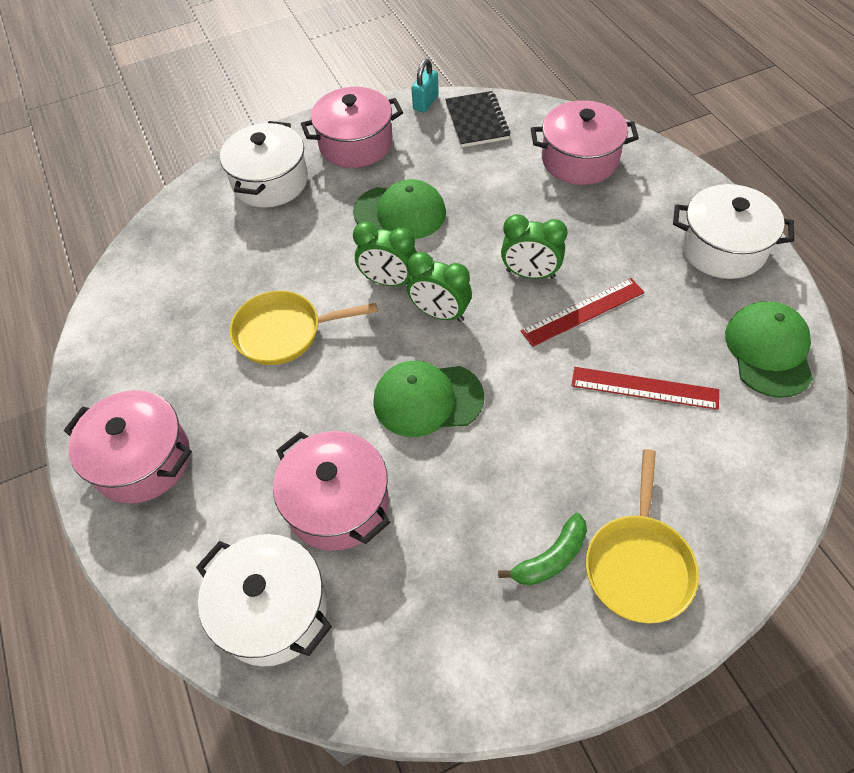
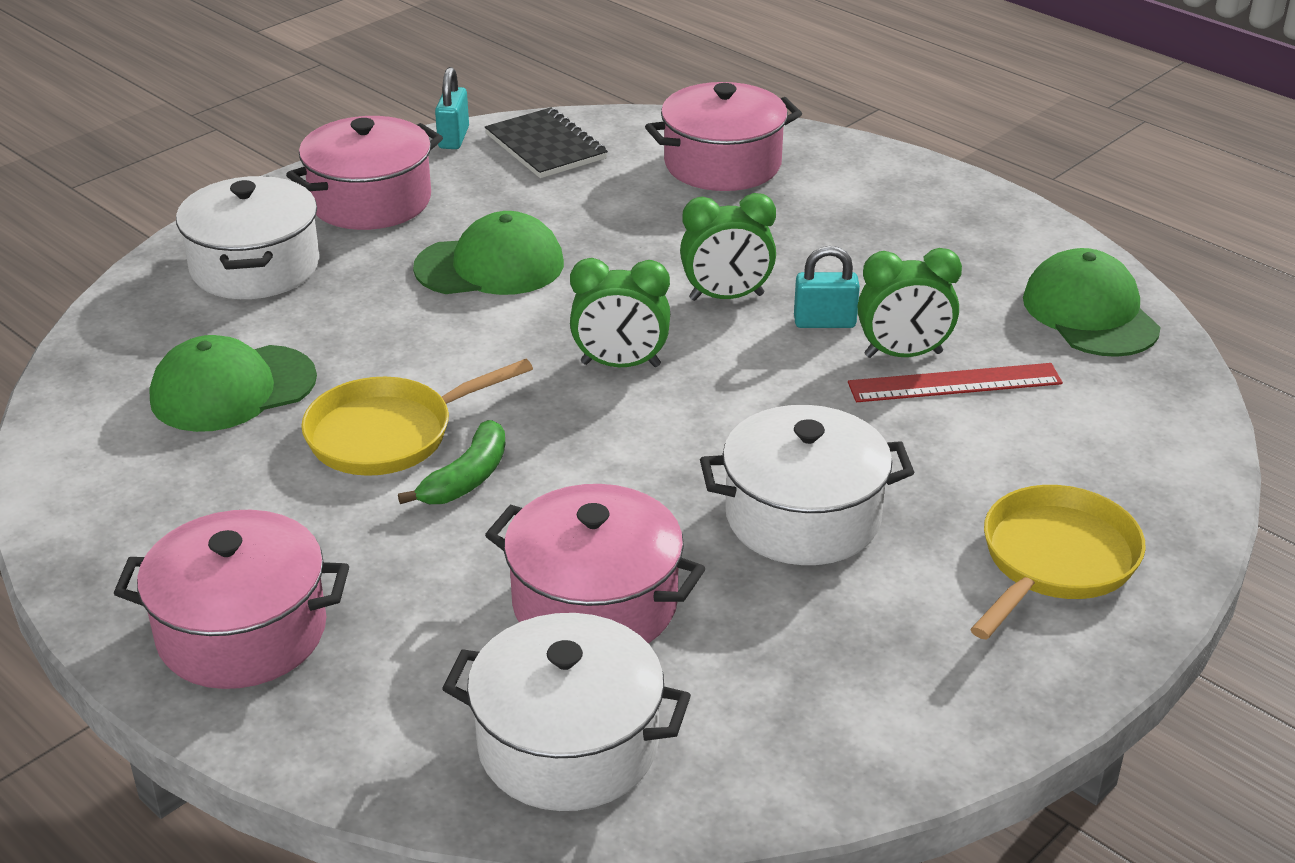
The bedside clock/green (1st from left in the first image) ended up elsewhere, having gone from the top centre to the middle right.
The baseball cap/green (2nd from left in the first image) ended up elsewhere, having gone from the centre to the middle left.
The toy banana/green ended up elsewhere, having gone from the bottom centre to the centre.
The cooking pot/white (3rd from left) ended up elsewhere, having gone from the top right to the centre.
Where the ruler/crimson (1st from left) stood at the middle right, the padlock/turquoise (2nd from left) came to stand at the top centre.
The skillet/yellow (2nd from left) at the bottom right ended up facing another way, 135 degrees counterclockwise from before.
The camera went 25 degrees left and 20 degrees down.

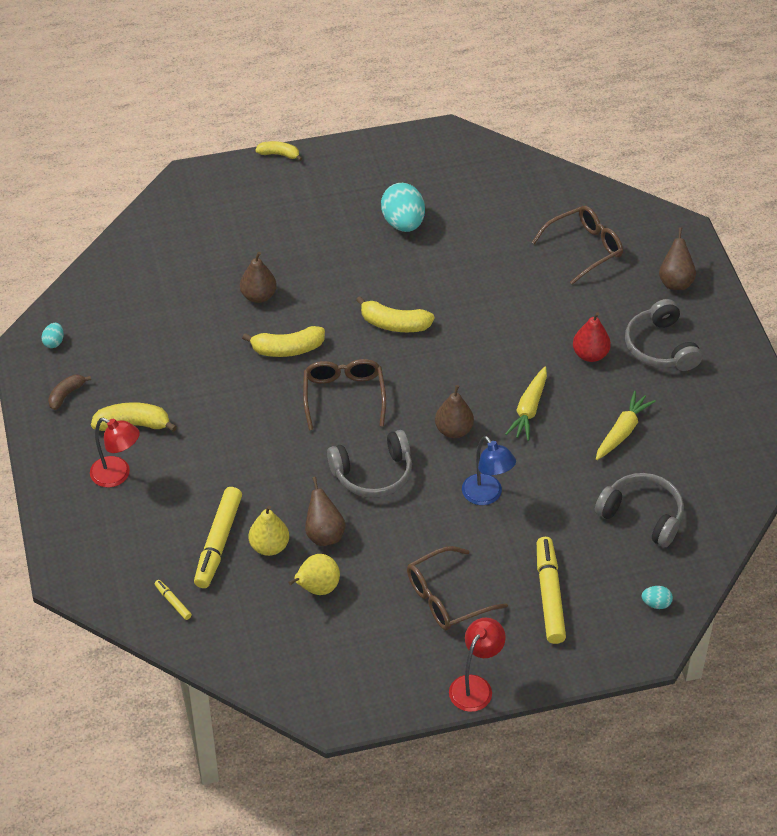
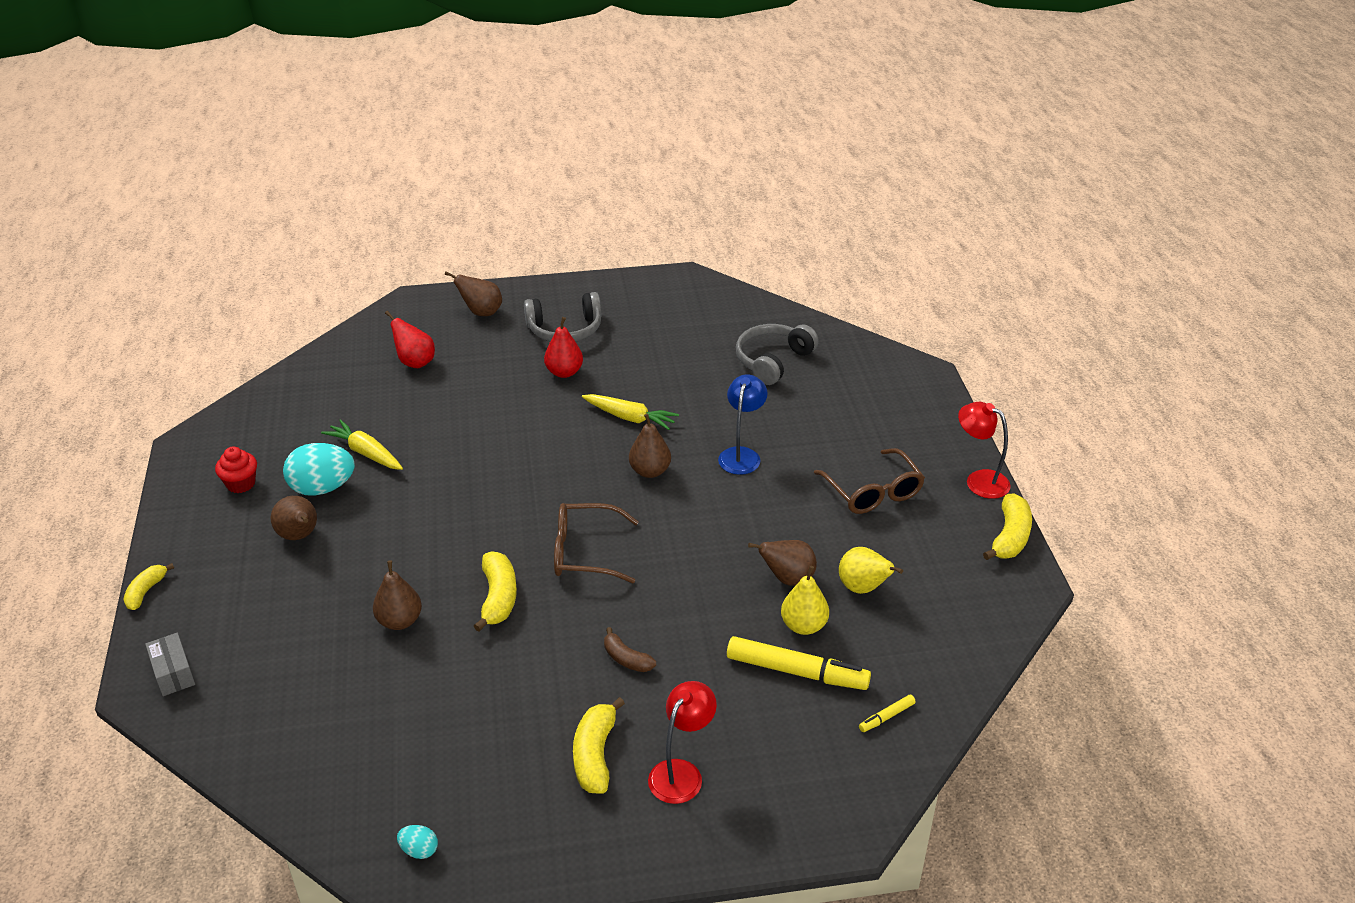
The second view lost the over-ear headphones/grey (1st from left) at the centre.
The second view lost the marker/yellow (3rd from left) at the bottom right.
The second view lost the egg/turquoise (3rd from left) at the bottom right.
The second view gained the box/grey at the bottom left.
The second view gained the muffin/crimson at the middle left.
The second view gained the toy pear/brown (1st from left) at the middle left.
The toy banana/brown ended up elsewhere, having gone from the middle left to the bottom centre.
The toy banana/yellow (4th from left) ended up elsewhere, having gone from the centre to the middle right.
The root vegetable/yellow (2nd from left in the first image) ended up elsewhere, having gone from the middle right to the middle left.
Where the glasses/brown (3rd from left) stood at the top right, the toy pear/crimson (1st from left) came to stand at the middle left.
The lamp/royal blue at the centre ended up facing another way, 45 degrees counterclockwise from before.
The camera went 85 degrees left and 10 degrees down.

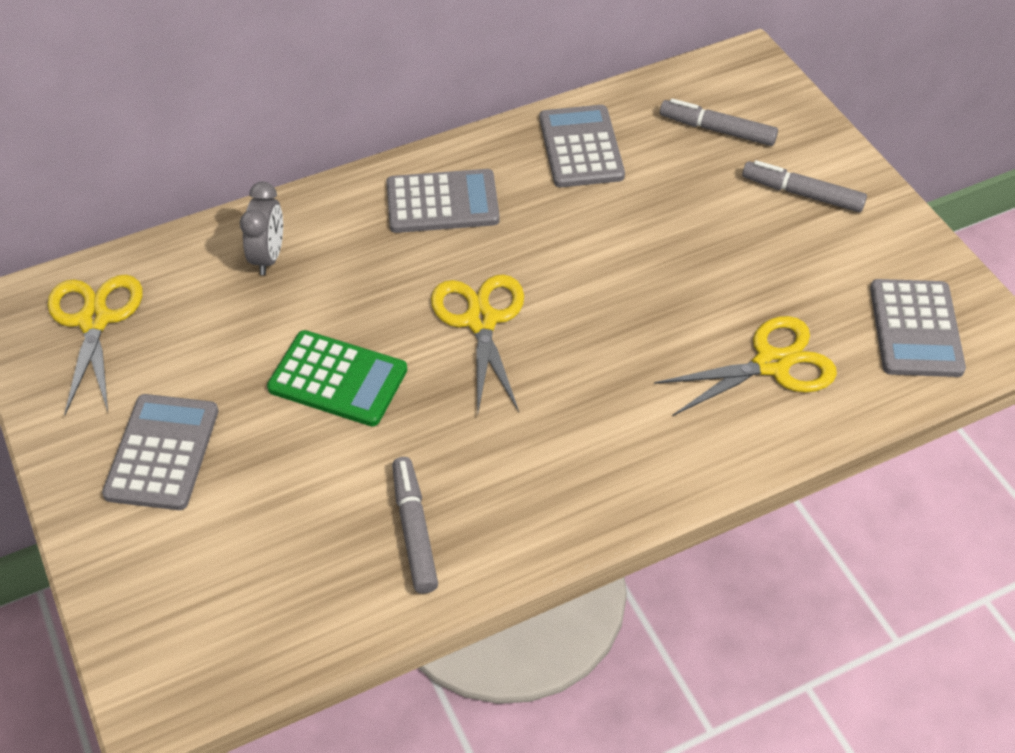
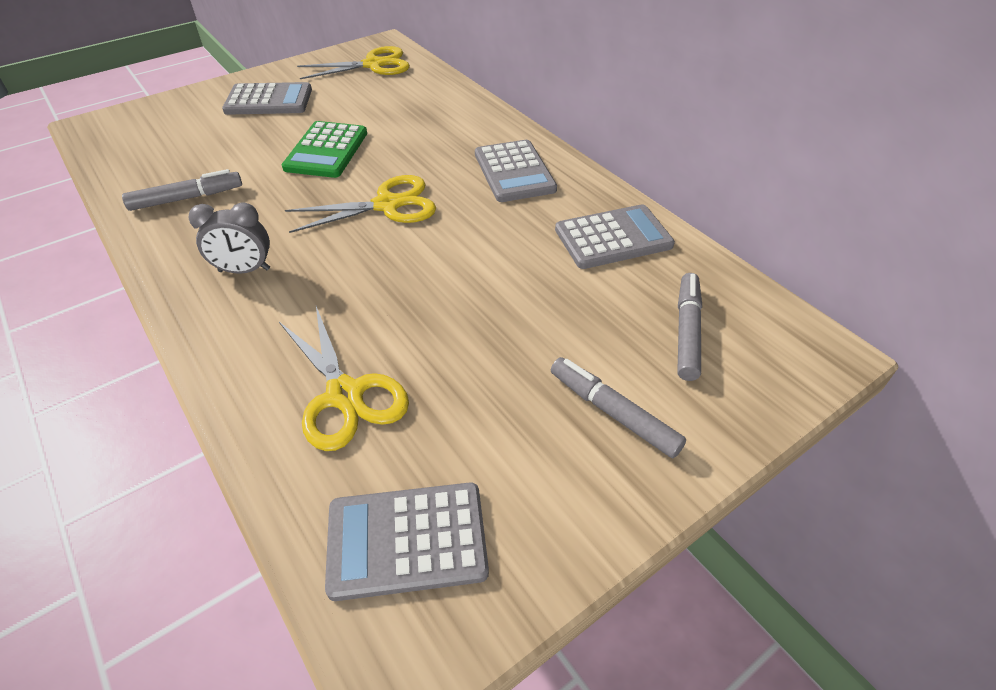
The bedside clock/grey ended up elsewhere, having gone from the top left to the middle left.
The marker/grey (3rd from left in the first image) at the top right ended up facing another way, 60 degrees counterclockwise from before.
The camera went 80 degrees right and 5 degrees down.

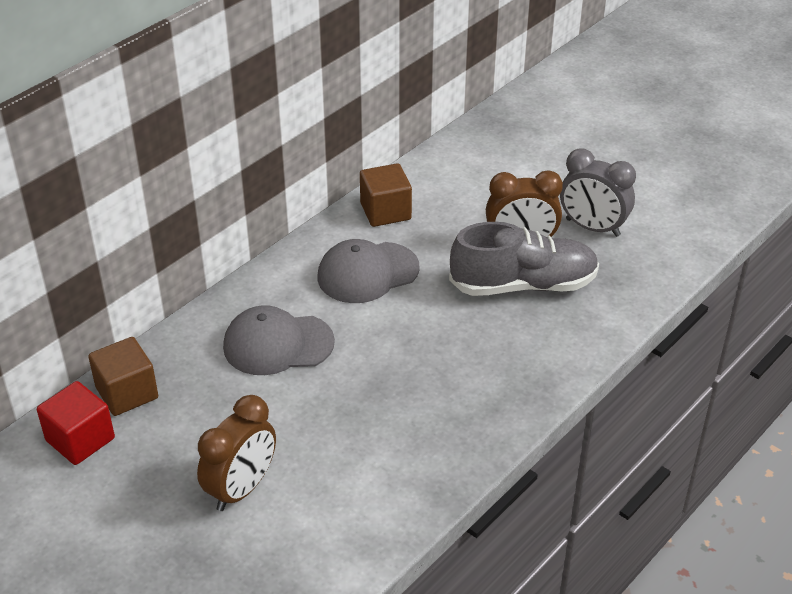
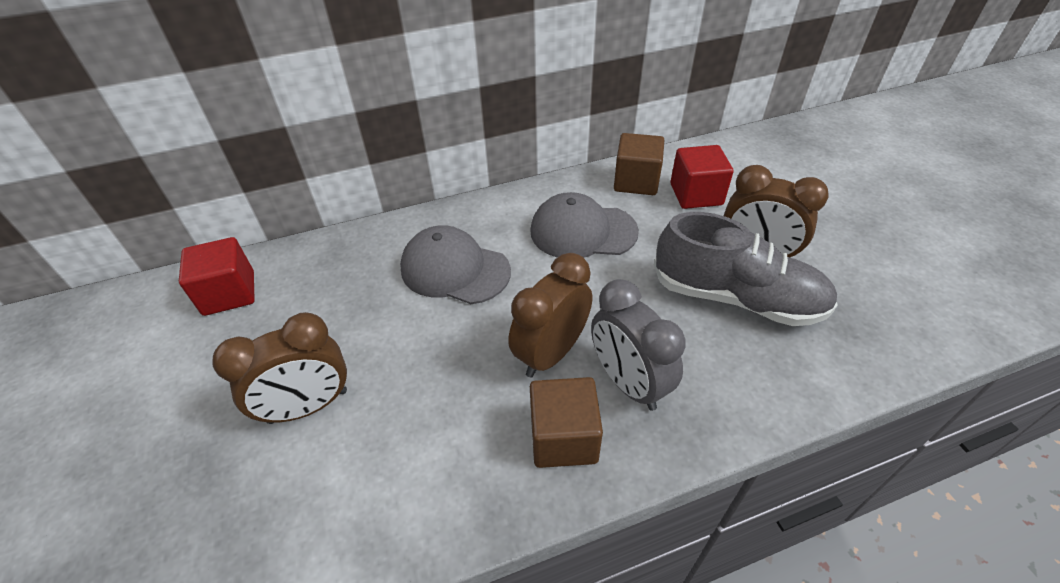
The second view gained the bedside clock/brown (2nd from left) at the centre.
The second view gained the block/crimson (2nd from left) at the top centre.
The block/brown (1st from left) ended up elsewhere, having gone from the middle left to the bottom centre.
The bedside clock/grey ended up elsewhere, having gone from the top right to the centre.
The camera went 30 degrees right and 5 degrees up.

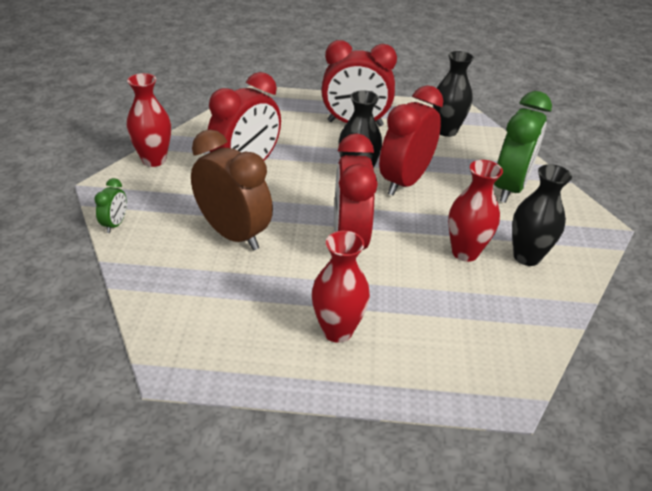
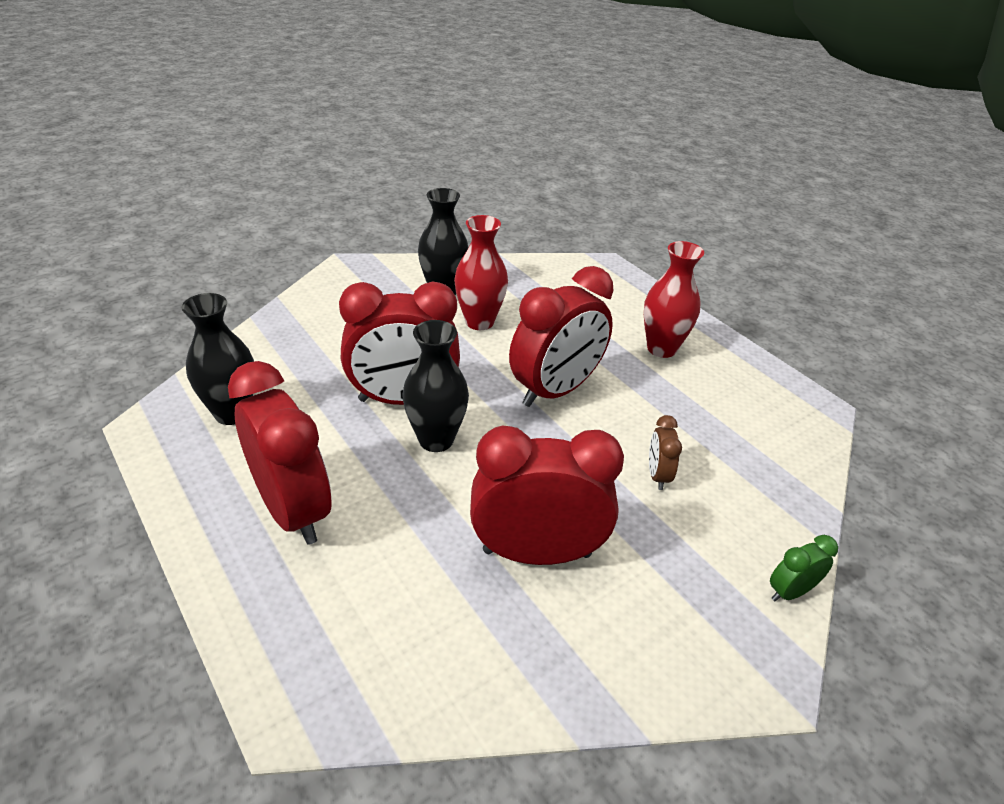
The second view lost the tall vase/crimson (1st from left) at the top left.
The second view lost the bedside clock/green (2nd from left) at the top right.
The size of the bedside clock/brown at the centre changed by a factor of 0.44.
The camera went 130 degrees left and 0 degrees up.

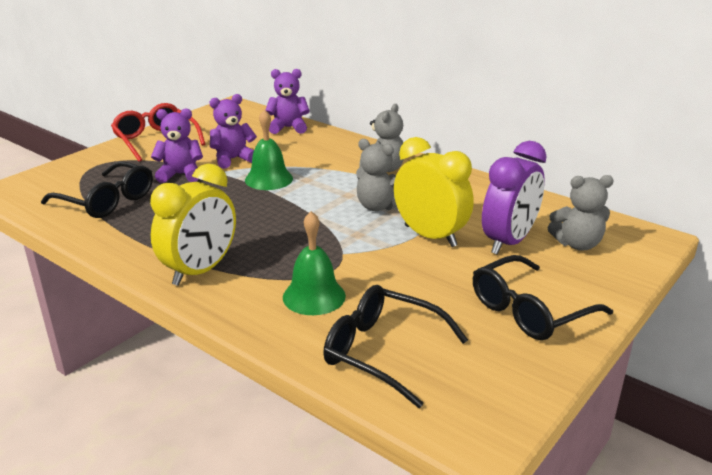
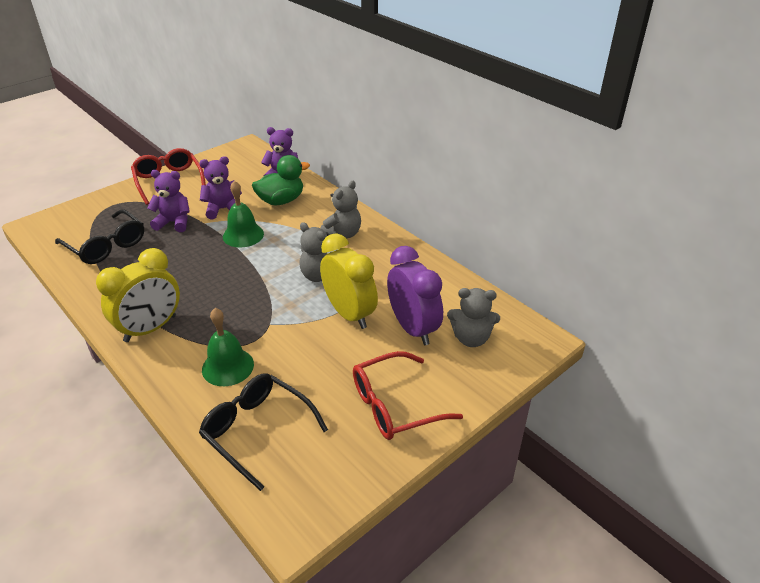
The second view gained the duck/green at the top centre.
What was the glasses/black (3rd from left) at the middle right turned into the glasses/crimson (2nd from left) at the bottom centre.
The bedside clock/purple at the middle right ended up facing another way, 75 degrees counterclockwise from before.
The camera went 10 degrees right and 10 degrees up.

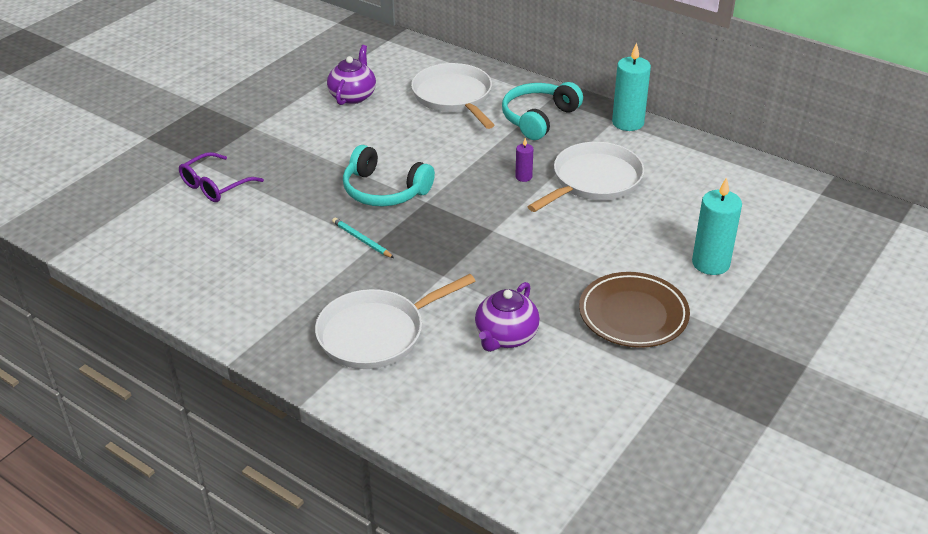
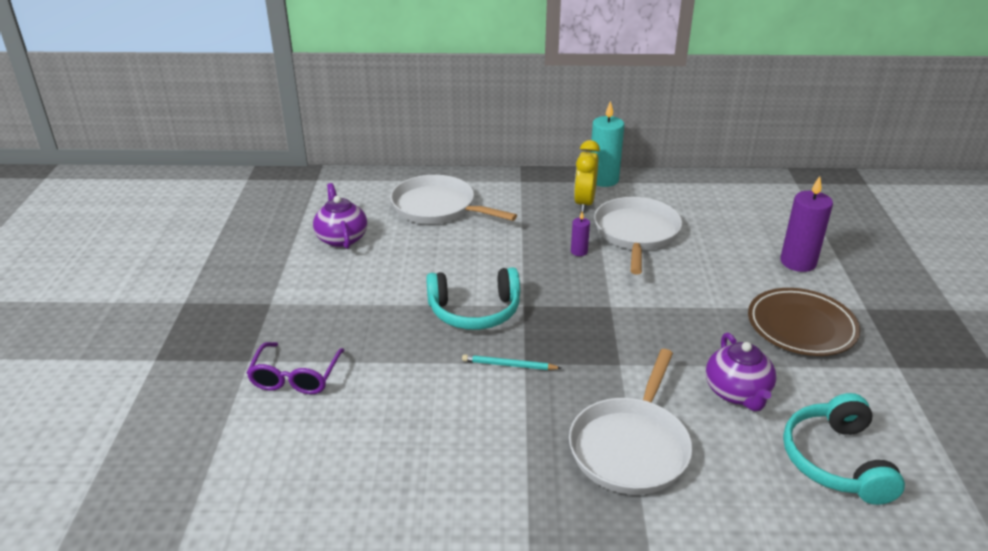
The second view gained the bedside clock/yellow at the top centre.
The over-ear headphones/turquoise (2nd from left) ended up elsewhere, having gone from the top centre to the bottom right.
What was the pillar candle/turquoise (2nd from left) at the middle right turned into the pillar candle/purple (2nd from left) at the middle right.
The camera went 35 degrees left and 5 degrees down.

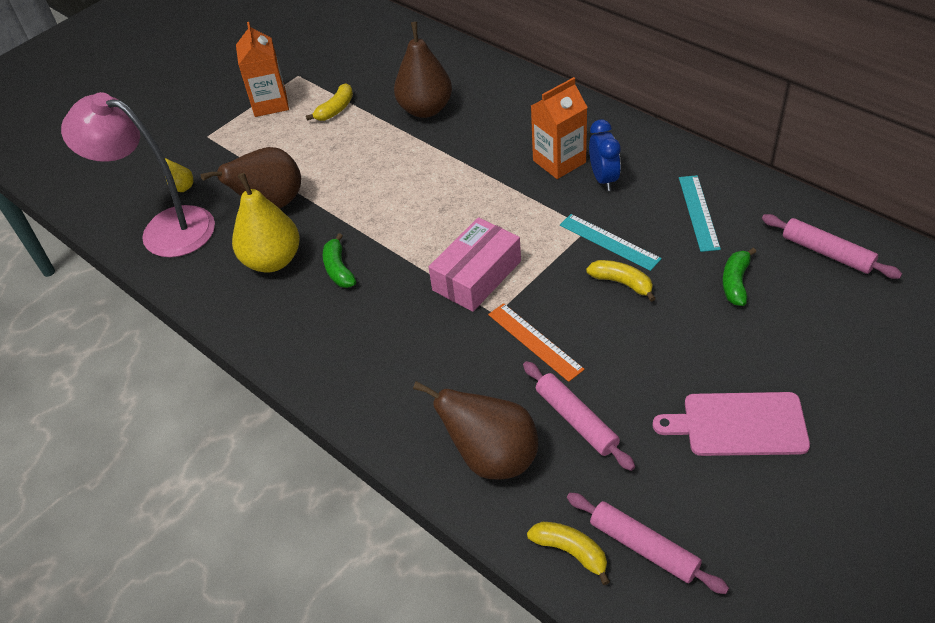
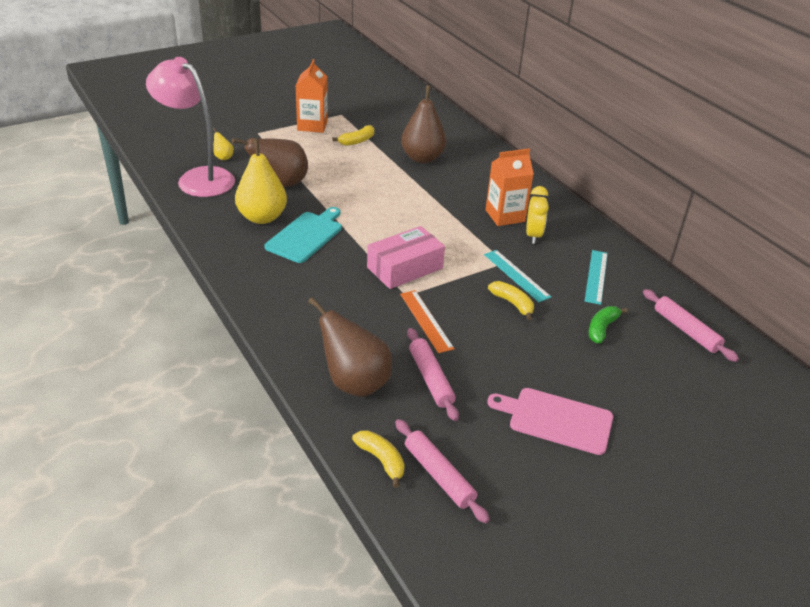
Where the toy banana/green (1st from left) stood at the centre, the bread board/turquoise came to stand at the centre.
What was the bedside clock/royal blue at the top centre turned into the bedside clock/yellow at the centre.
The camera went 10 degrees right and 10 degrees down.

